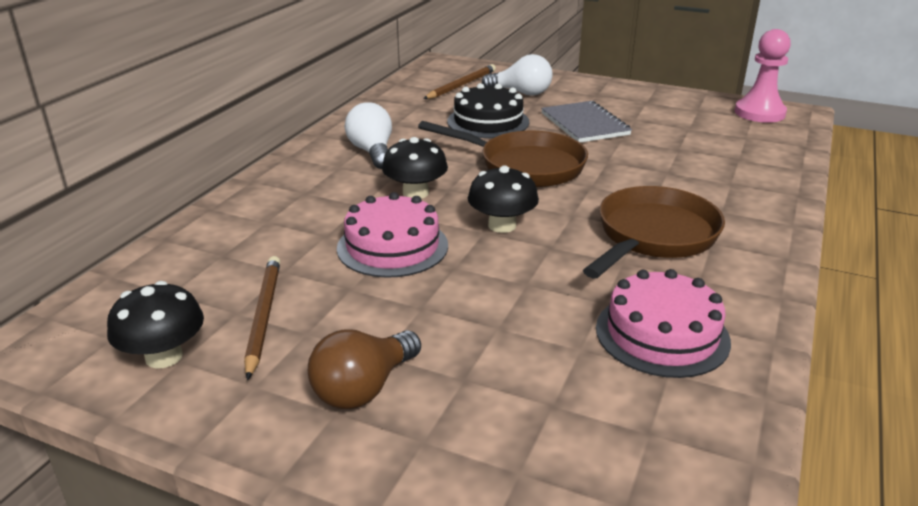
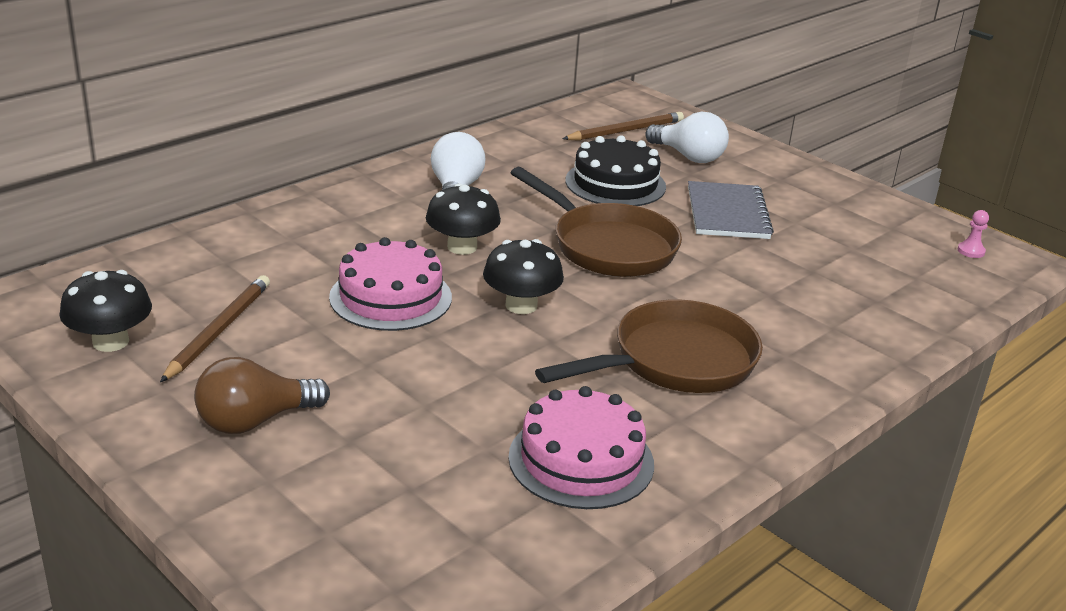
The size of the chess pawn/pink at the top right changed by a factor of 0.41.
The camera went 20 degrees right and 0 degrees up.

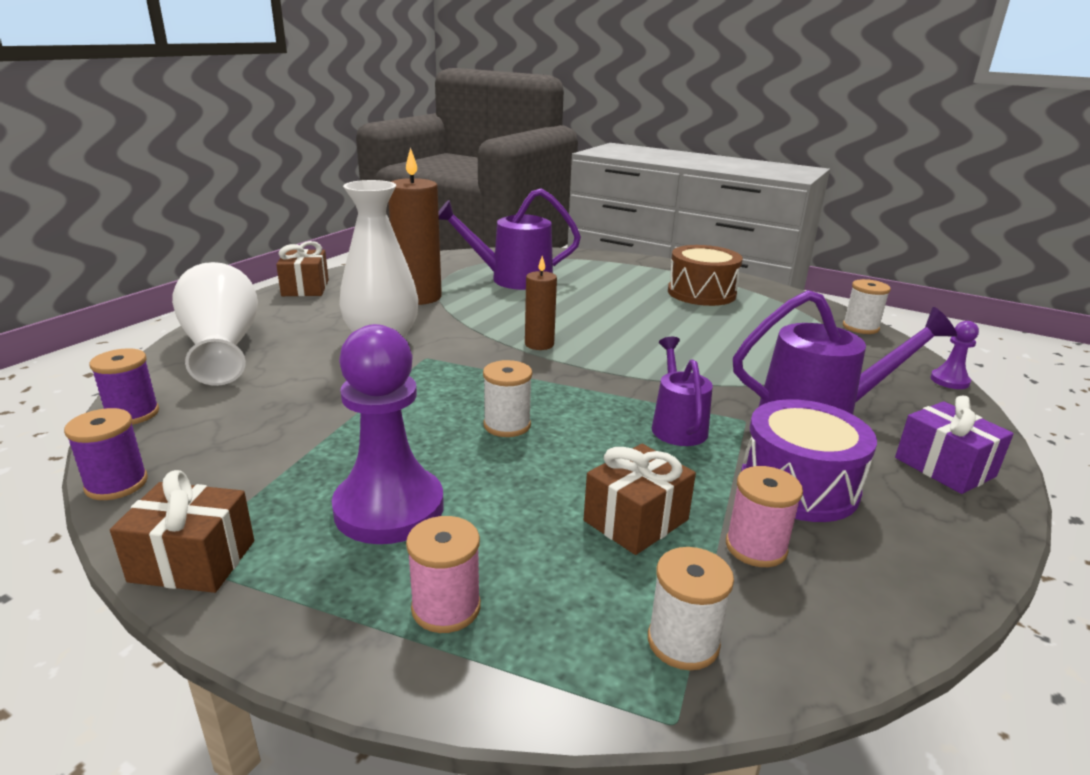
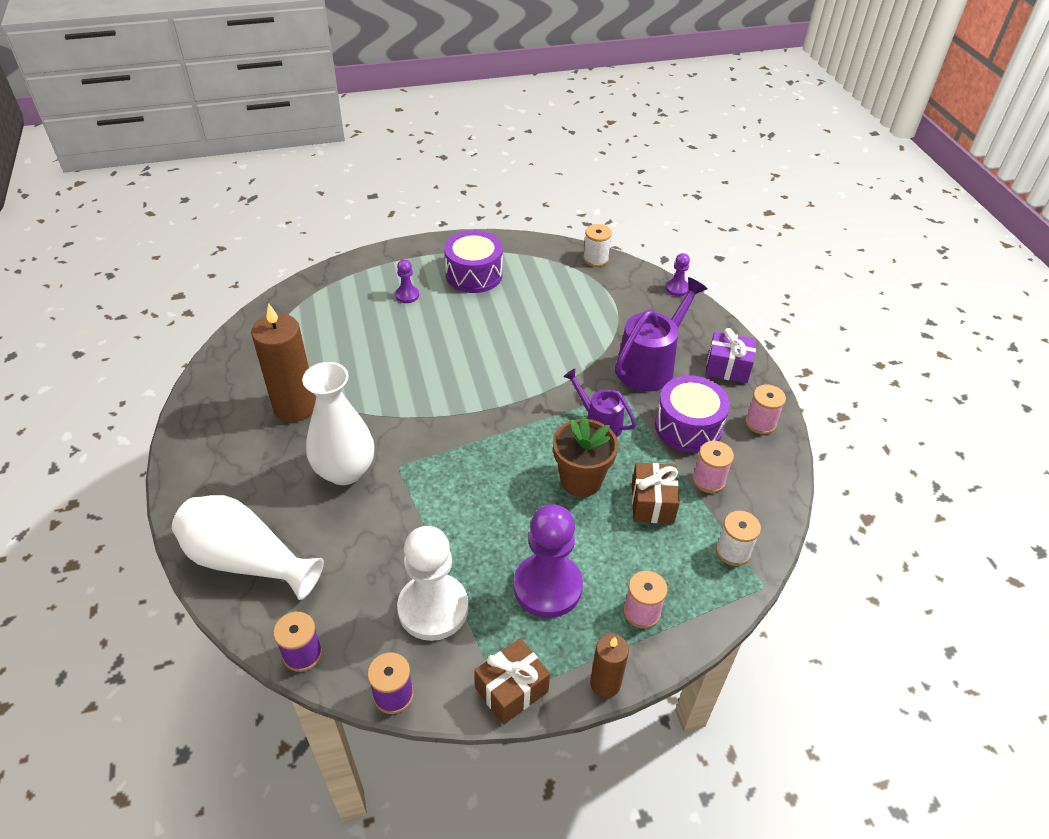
The second view lost the wrapped gift/brown (2nd from left) at the middle left.
The second view lost the watering pot/purple (1st from left) at the top centre.
The second view lost the reel of thread/white (1st from left) at the centre.
The second view gained the chess pawn/purple (1st from left) at the centre.
The second view gained the chess pawn/white at the bottom centre.
The second view gained the flower pot/brown at the centre.
The second view gained the reel of thread/pink (3rd from left) at the middle right.
The pillar candle/brown (2nd from left) ended up elsewhere, having gone from the centre to the bottom centre.
What was the toy drum/brown at the centre turned into the toy drum/purple (1st from left) at the top centre.
The camera went 45 degrees left and 20 degrees up.

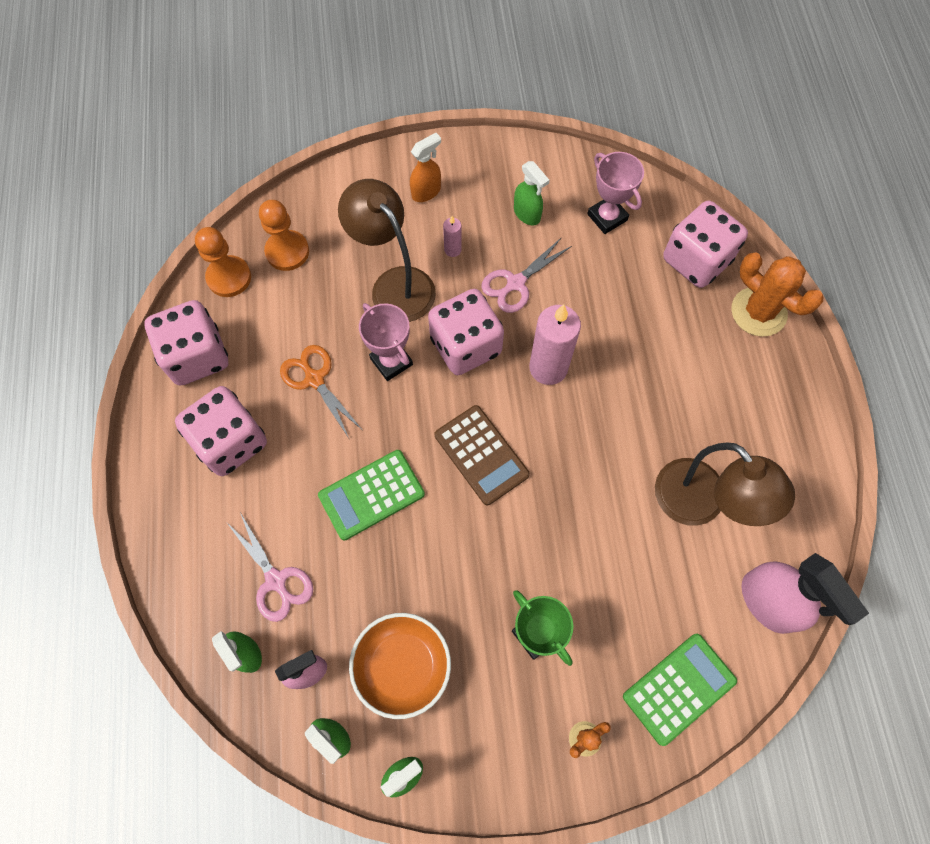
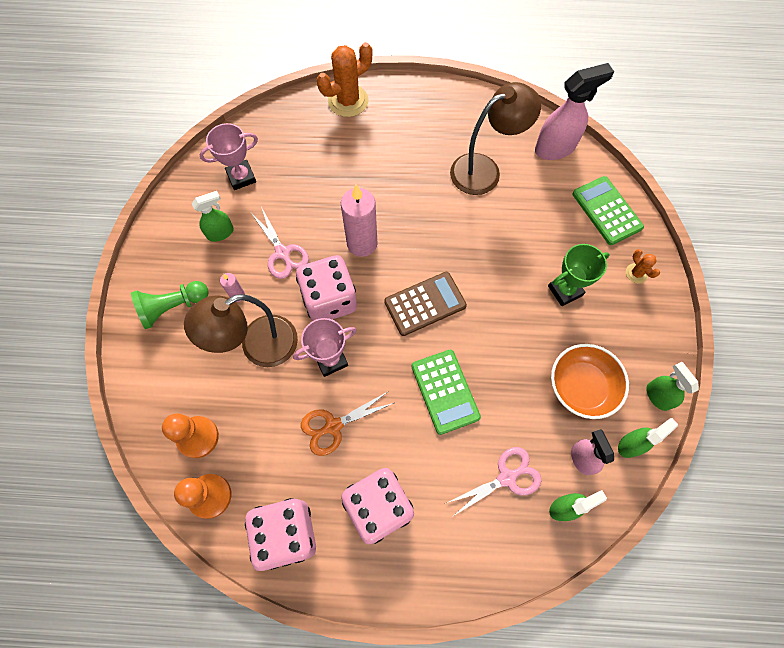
The second view lost the game die/pink (4th from left) at the top right.
Where the sprayer/orange stood at the top centre, the chess pawn/green came to stand at the middle left.
The camera went 80 degrees left and 0 degrees up.

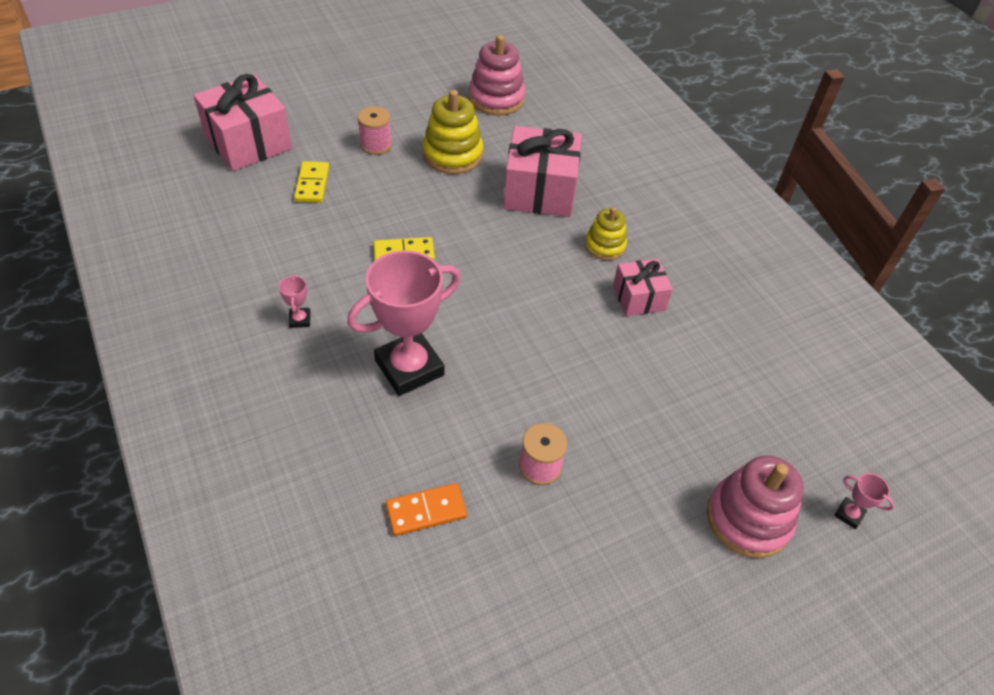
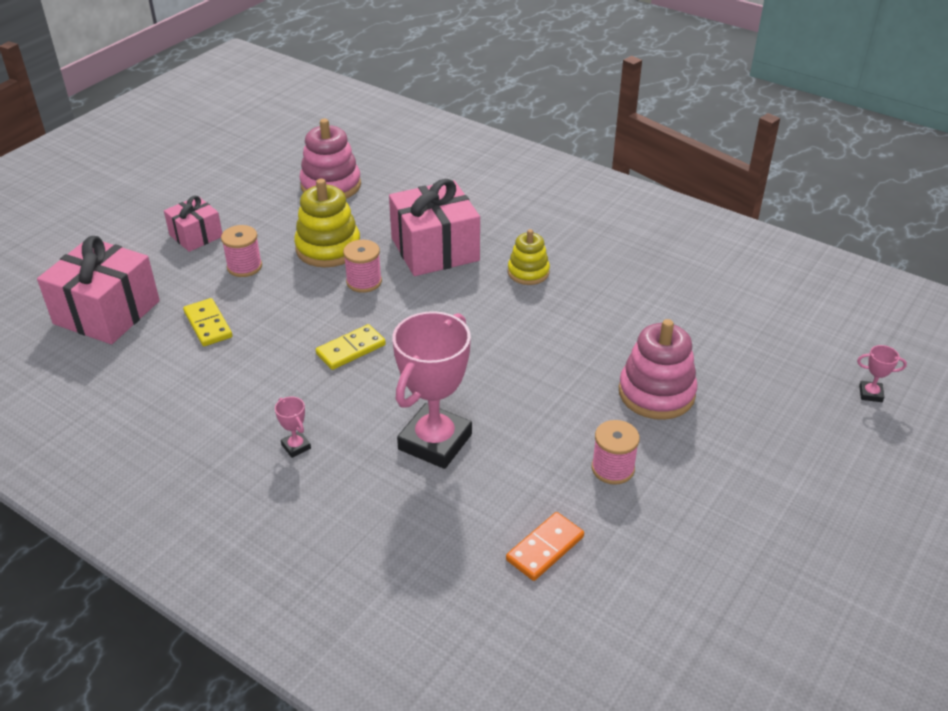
The second view gained the reel of thread/pink (2nd from left) at the centre.
The wrapped gift/pink (3rd from left in the first image) ended up elsewhere, having gone from the centre to the top left.
The stacking toy/pink (2nd from left) ended up elsewhere, having gone from the bottom right to the middle right.
The camera went 25 degrees left and 10 degrees down.

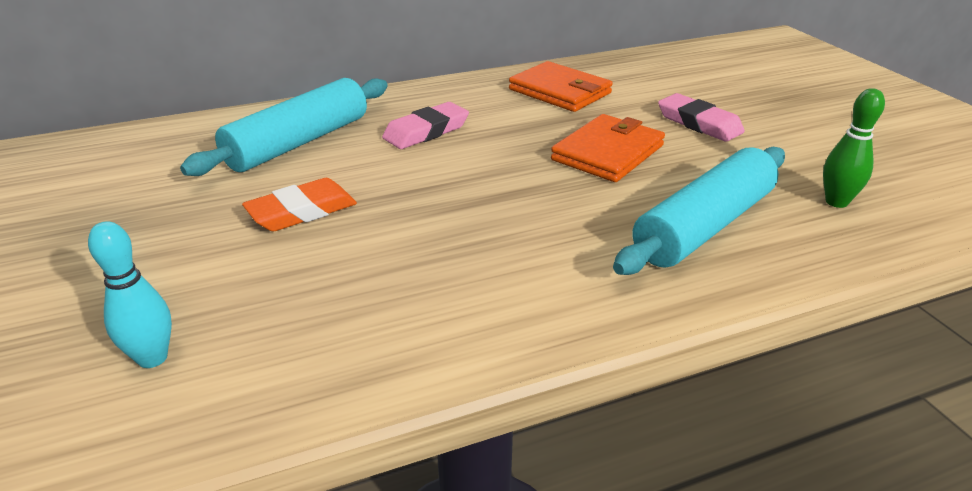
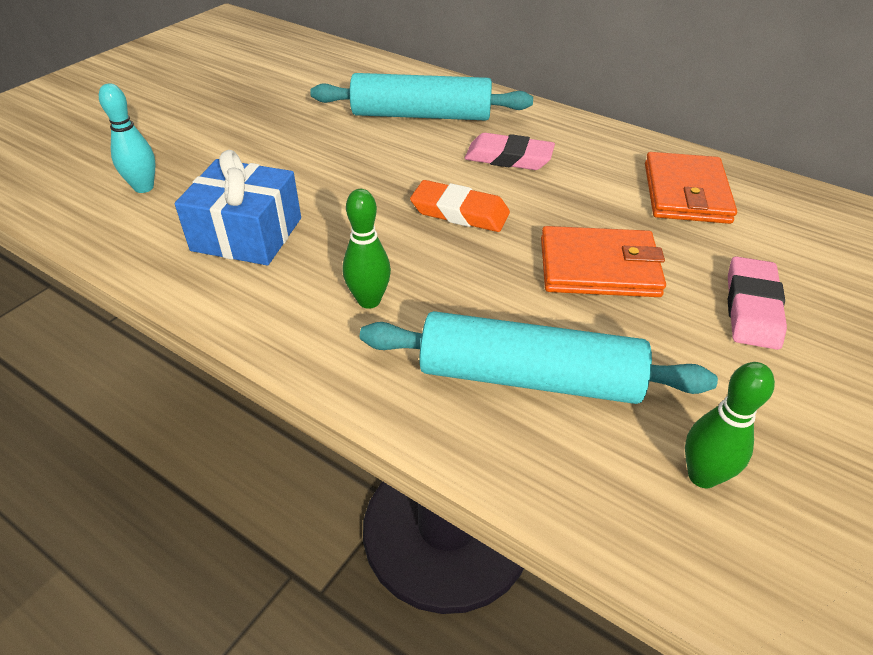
The second view gained the wrapped gift/royal blue at the top left.
The second view gained the skittle/green (1st from left) at the centre.
The pencil eraser/orange ended up elsewhere, having gone from the middle left to the top centre.
The camera went 55 degrees right and 10 degrees up.

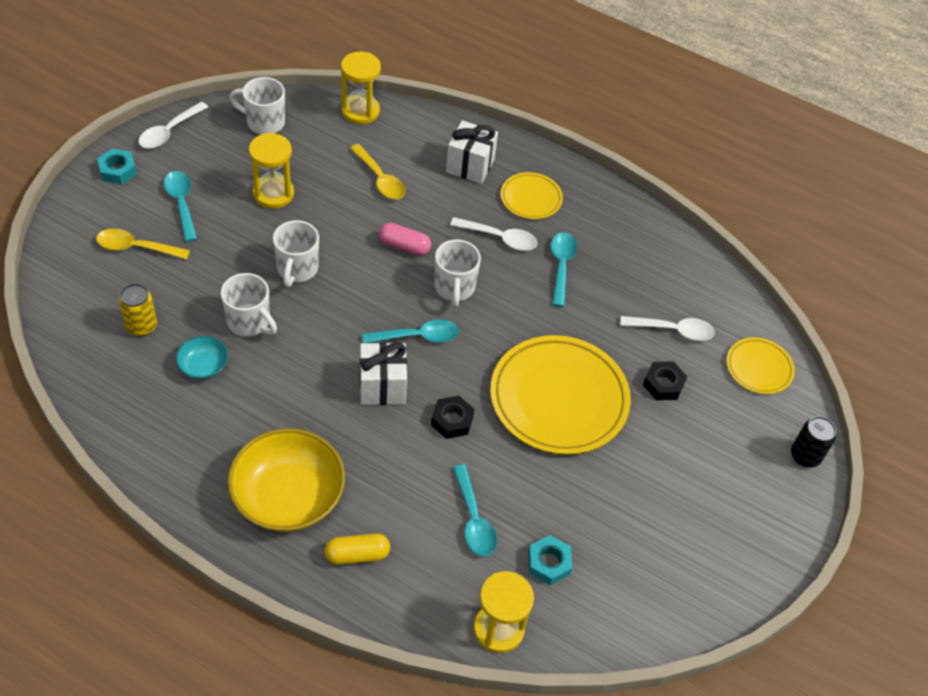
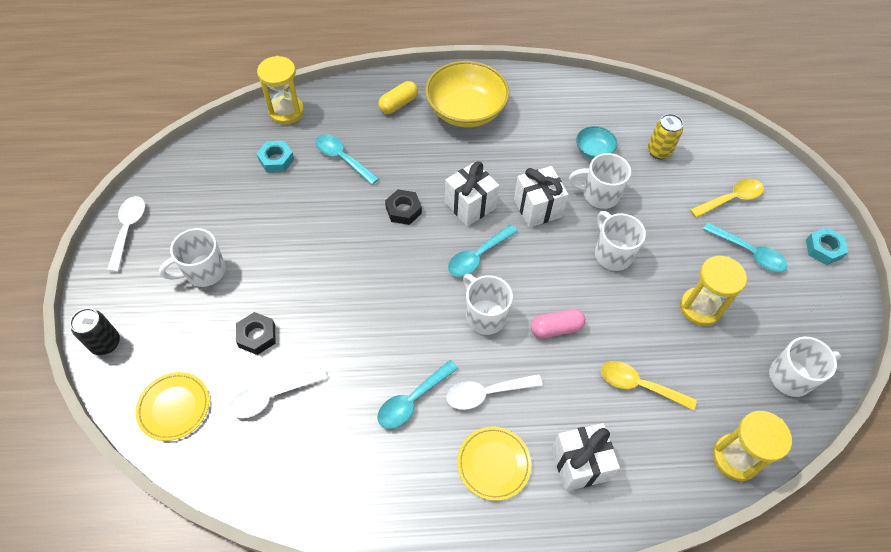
The second view lost the flat dish/yellow (2nd from left) at the centre.
The second view gained the tea mug/white (1st from left) at the middle left.
The second view gained the wrapped gift/white (2nd from left) at the centre.
The spoon/white (1st from left) ended up elsewhere, having gone from the top left to the middle left.
The spoon/turquoise (4th from left in the first image) at the centre ended up facing another way, 75 degrees clockwise from before.
The camera went 150 degrees right and 5 degrees up.

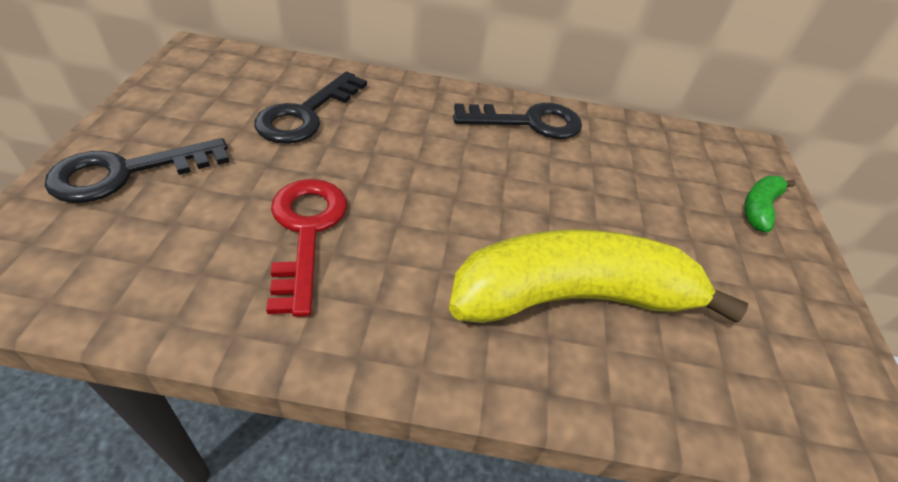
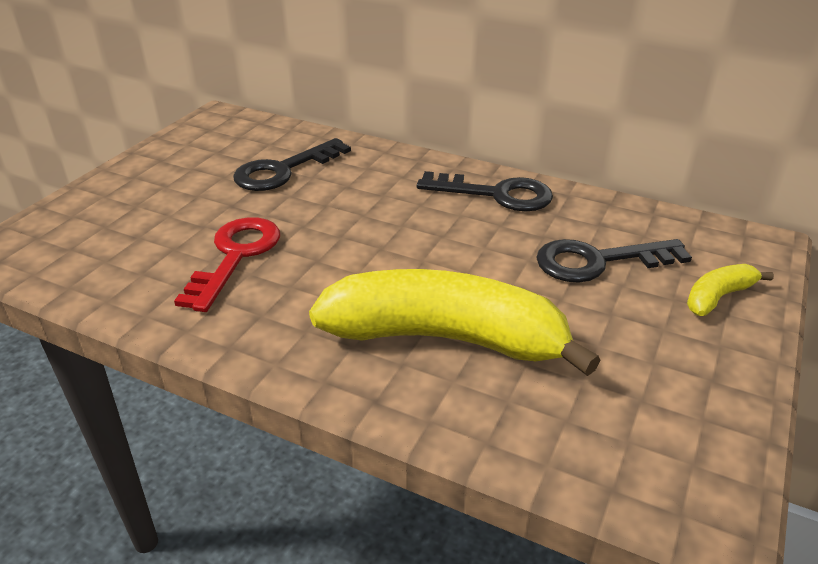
The latchkey/black (1st from left in the first image) ended up elsewhere, having gone from the middle left to the middle right.
What was the toy banana/green at the middle right turned into the toy banana/yellow (2nd from left) at the middle right.
The camera went 25 degrees right and 10 degrees down.

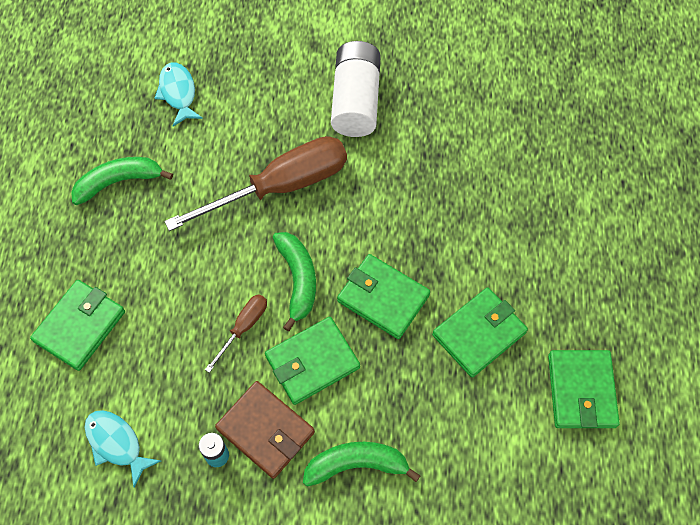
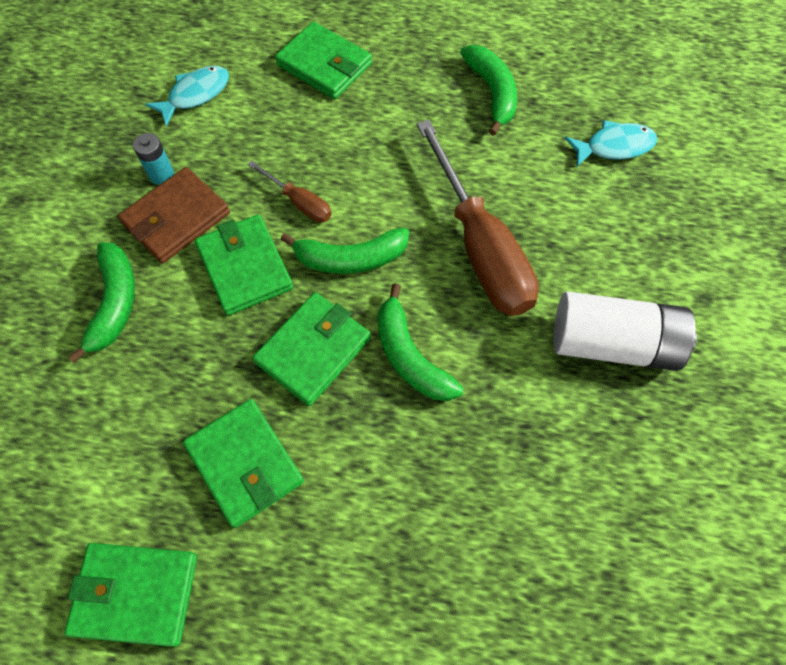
The second view gained the toy banana/green (3rd from left) at the centre.
The camera went 95 degrees right and 0 degrees up.

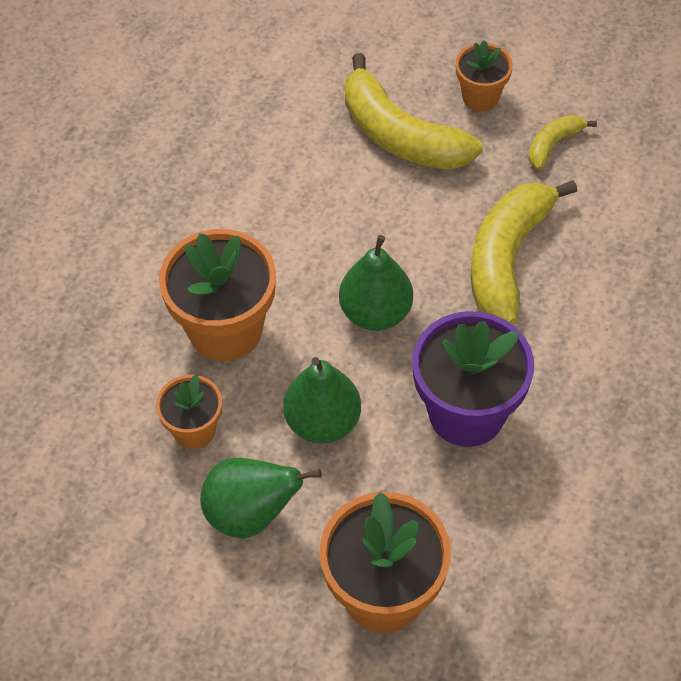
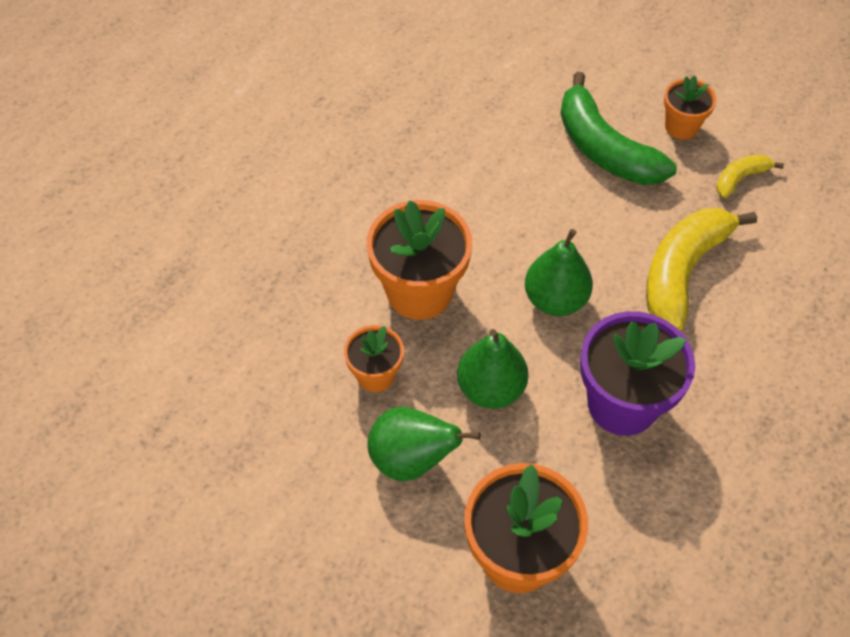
What was the toy banana/yellow (1st from left) at the top centre turned into the toy banana/green at the top right.
The camera went 10 degrees right and 0 degrees up.

